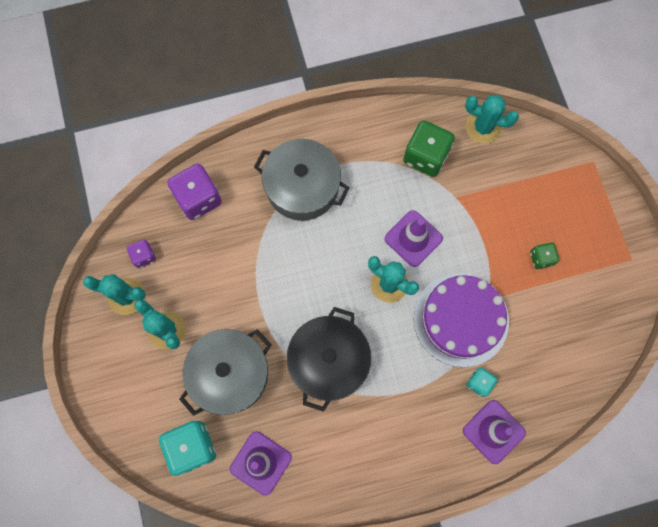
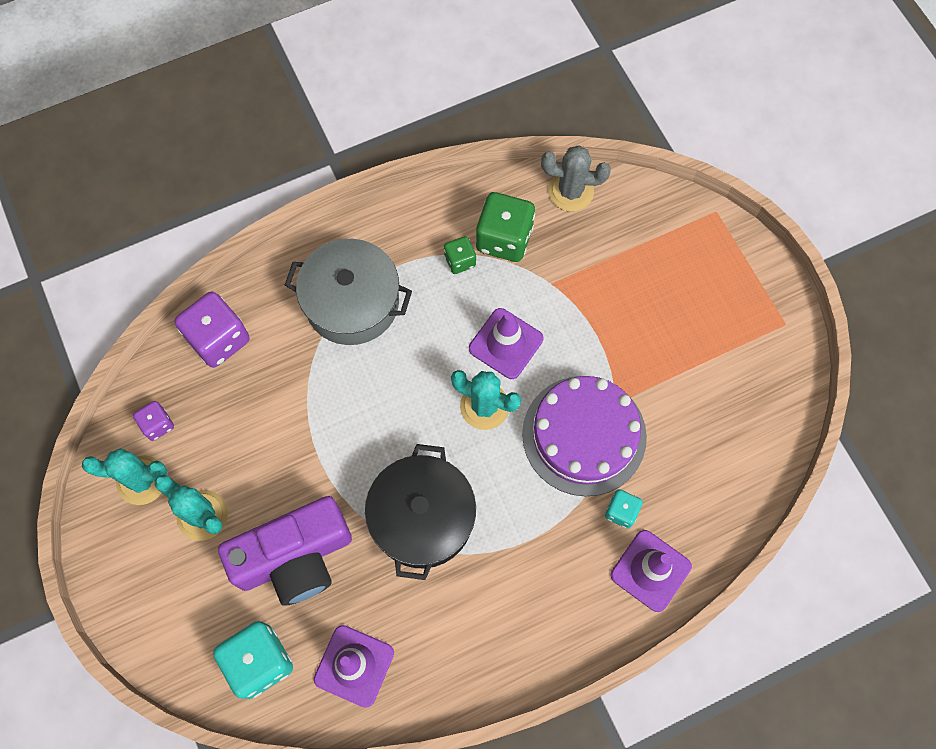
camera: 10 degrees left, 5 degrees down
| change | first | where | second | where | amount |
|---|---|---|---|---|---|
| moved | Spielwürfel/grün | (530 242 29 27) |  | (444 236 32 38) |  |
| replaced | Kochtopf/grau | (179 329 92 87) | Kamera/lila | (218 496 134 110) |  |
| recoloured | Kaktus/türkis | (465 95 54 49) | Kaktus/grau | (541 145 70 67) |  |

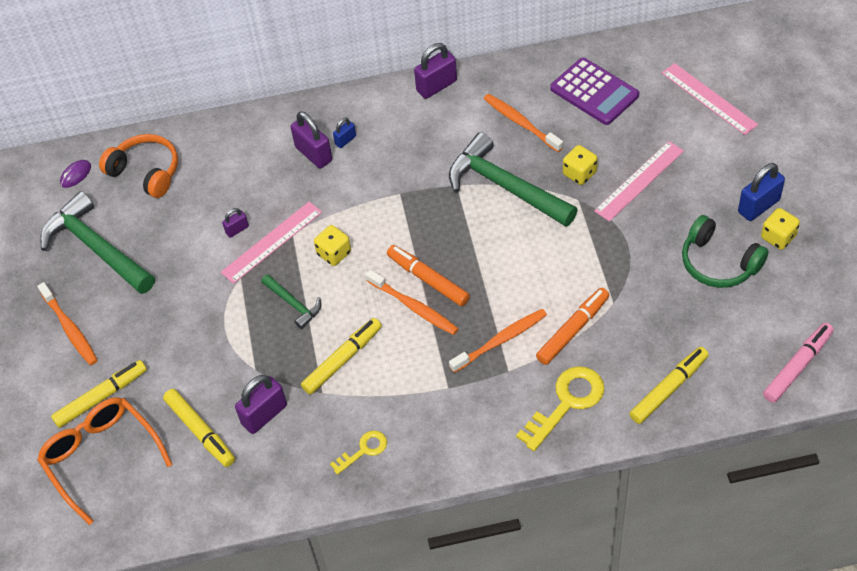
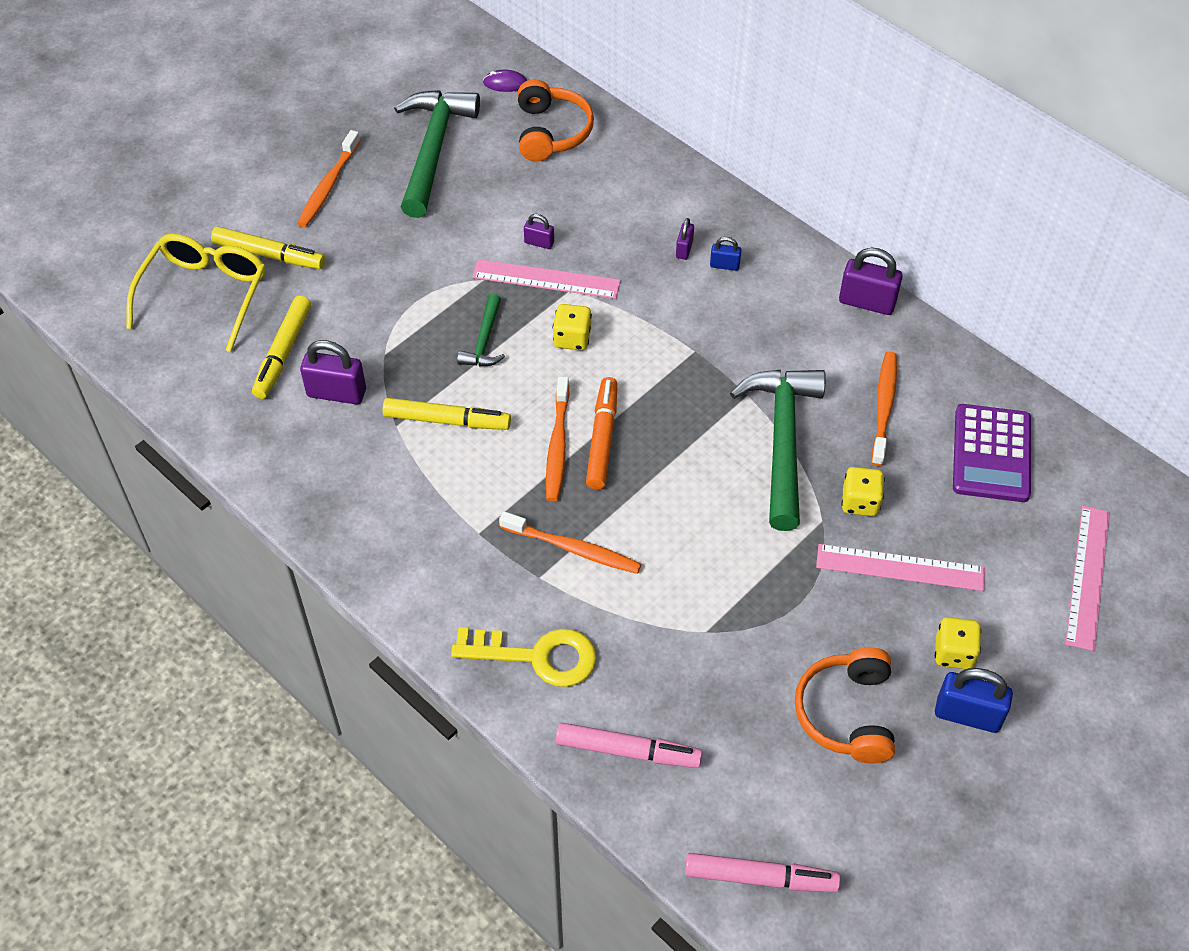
camera: 50 degrees right, 0 degrees up
| change | first | where | second | where | amount |
|---|---|---|---|---|---|
| removed | Schlüssel/gelb | (330 431 57 44) |  |  |  |
| removed | Filzstift/orange | (536 288 73 77) |  |  |  |
| moved | Spielwürfel/gelb | (761 208 39 42) |  | (935 617 46 52) |  |
| recoloured | Brille/orange | (37 397 136 128) | Brille/gelb | (126 234 139 118) |  |
| recoloured | Filzstift/gelb | (629 347 80 77) | Filzstift/rosa | (556 723 147 45) |  |
| recoloured | Kopfhörer/grün | (682 215 87 73) | Kopfhörer/orange | (795 647 100 116) |  |
| resized | Vorhängeschloss/lila | (291 111 41 57) |  | (676 218 18 42) | x0.54 |

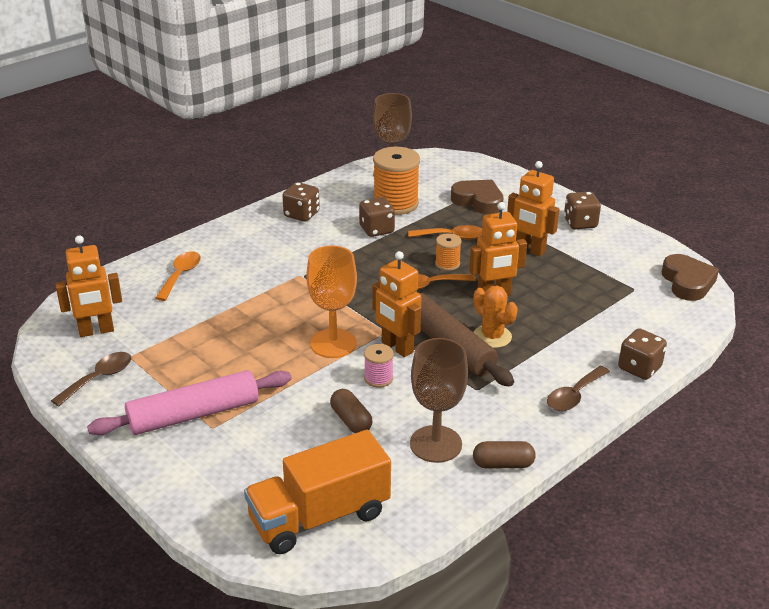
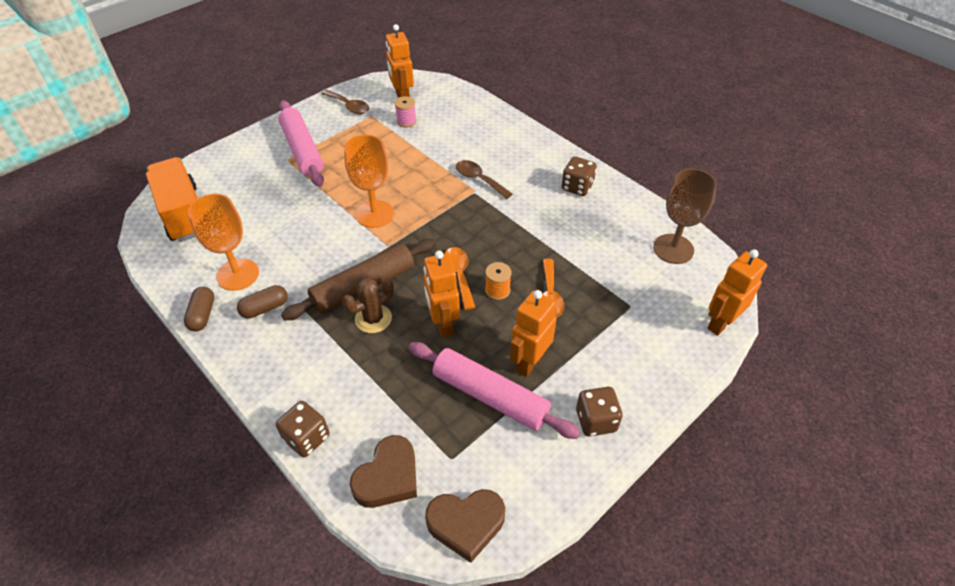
camera: 90 degrees right, 15 degrees up
| change | first | where | second | where | amount |
|---|---|---|---|---|---|
| removed | Löffel/orange | (155 251 46 50) |  |  |  |
| removed | Spielwürfel/braun | (359 197 36 40) |  |  |  |
| removed | Garnrolle/orange | (373 147 47 68) |  |  |  |
| added |  |  | Nudelholz/rosa | (409 342 171 97) |  |
| moved | Kapsel/braun | (330 389 42 44) |  | (237 285 51 33) |  |
| moved | Garnrolle/rosa | (364 344 30 44) |  | (394 96 23 32) |  |
| moved | Roboter/orange | (373 251 48 106) |  | (707 249 60 86) |  |
| moved | Herz/braun | (451 180 52 34) |  | (350 435 67 73) |  |
| moved | Löffel/braun | (547 366 63 45) |  | (456 160 56 39) |  |
| recoloured | Kelch/braun | (410 338 58 125) | Kelch/orange | (188 194 71 97) |  |
| recoloured | Kaktus/orange | (473 285 45 63) | Kaktus/braun | (342 278 52 55) |  |

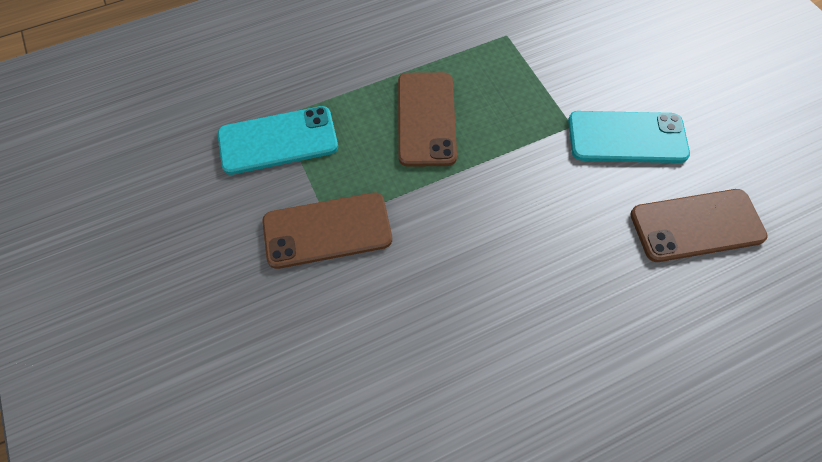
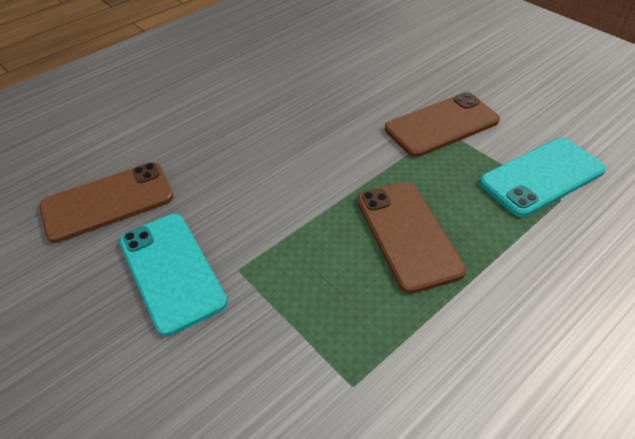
camera: 165 degrees right, 15 degrees down
| change | first | where | second | where | amount |
|---|---|---|---|---|---|
| turned | Handy/türkis | (568 111 122 52) |  | (119 214 109 122) | 75 degrees clockwise |

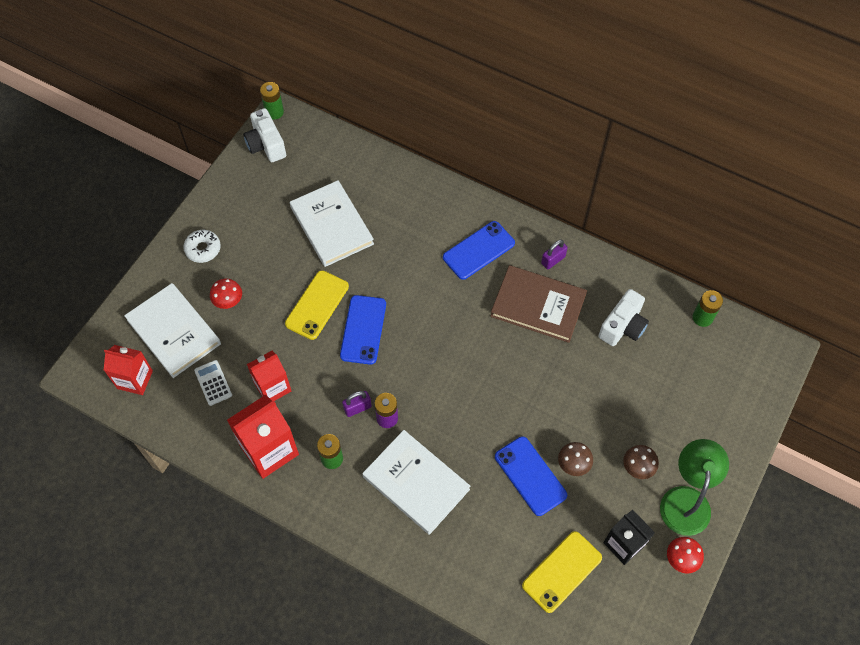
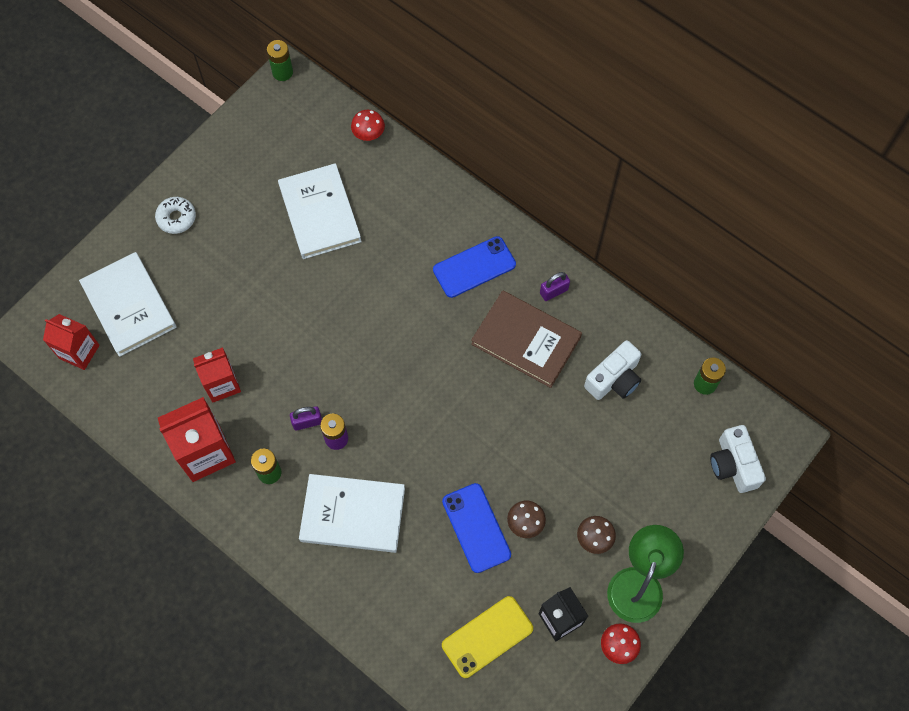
camera: 10 degrees right, 5 degrees up
| change | first | where | second | where | amount |
|---|---|---|---|---|---|
| removed | Taschenrechner/weiß | (194 360 38 46) |  |  |  |
| removed | Handy/gelb | (285 270 64 70) |  |  |  |
| removed | Handy/blau | (340 295 46 70) |  |  |  |
| moved | Pilz/rot | (210 278 32 31) |  | (351 110 34 31) |  |
| moved | Kamera/weiß | (243 108 43 54) |  | (710 425 56 68) |  |
| turned | Buch/weiß | (363 430 107 105) |  | (299 474 106 79) | 45 degrees counterclockwise |

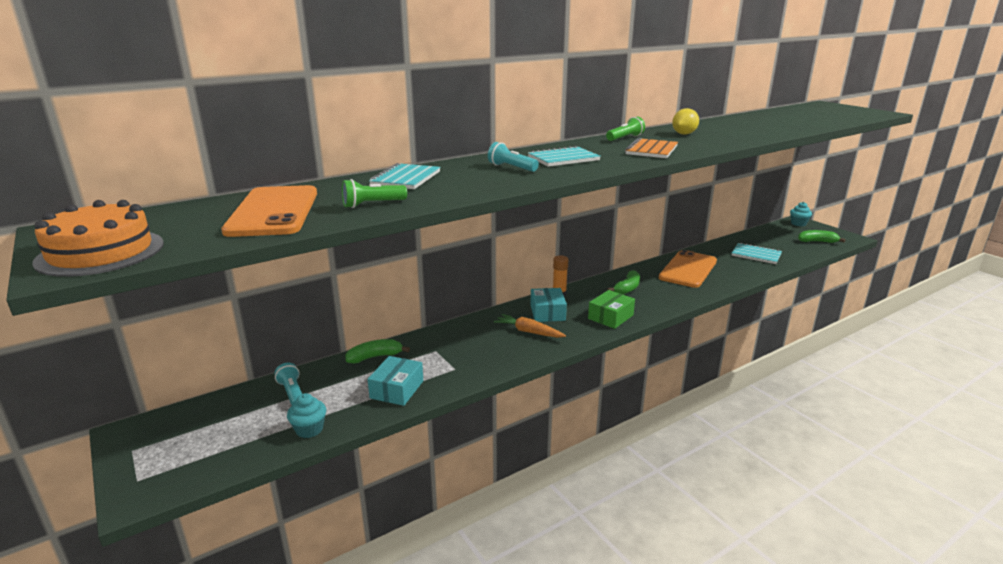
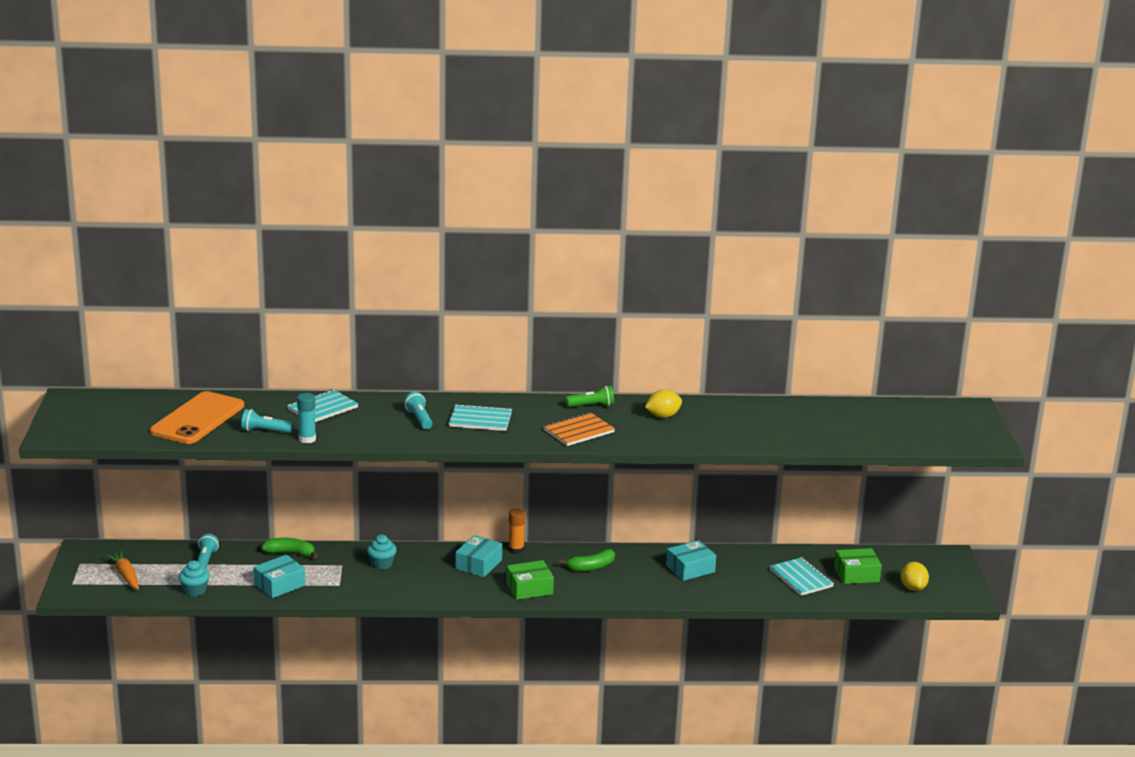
camera: 30 degrees right, 0 degrees up
| change | first | where | second | where | amount |
|---|---|---|---|---|---|
| removed | Kuchen/orange | (32 200 132 77) |  |  |  |
| added |  |  | Klebestift/türkis | (297 393 19 50) |  |
| added |  |  | Schachtel/grün | (834 548 48 36) |  |
| moved | Karotte/orange | (494 314 72 24) |  | (104 550 35 40) |  |
| moved | Muffin/türkis | (790 202 22 24) |  | (367 535 30 35) |  |
| replaced | Handy/orange | (659 250 58 38) | Schachtel/türkis | (666 540 50 41) |  |
| replaced | Banane/grün | (798 230 48 13) | Zitrone/gelb | (900 562 29 29) |  |
| recoloured | Taschenlampe/grün | (342 179 65 29) | Taschenlampe/türkis | (241 409 52 24) |  |

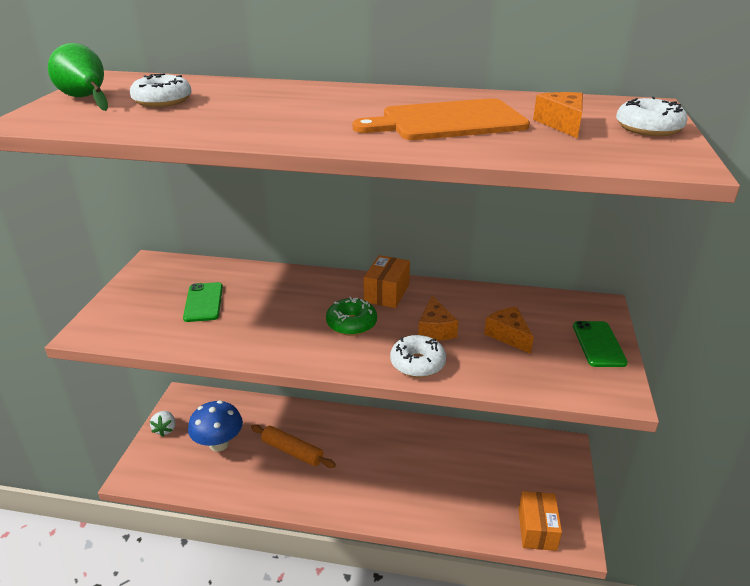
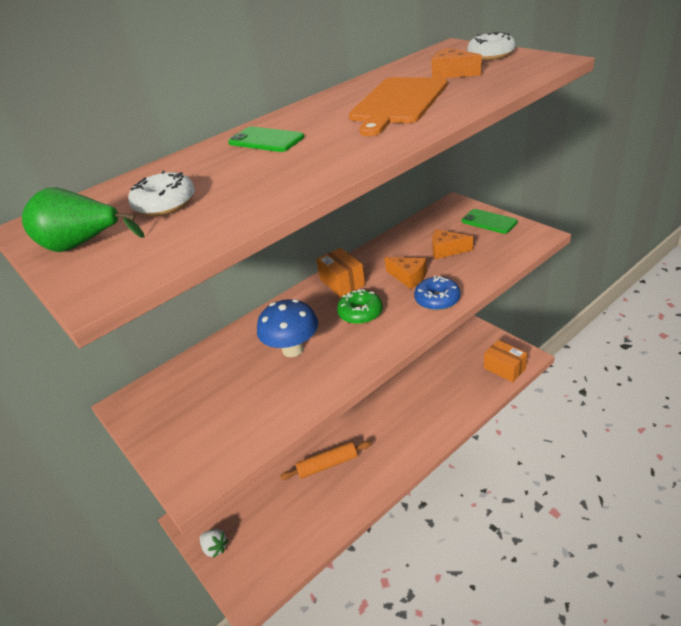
camera: 45 degrees left, 5 degrees up
| change | first | where | second | where | amount |
|---|---|---|---|---|---|
| moved | Handy/grün | (183 282 40 40) |  | (228 127 76 25) |  |
| moved | Pilz/blau | (188 400 55 52) |  | (257 299 61 58) |  |
| recoloured | Donut/weiß | (390 335 56 42) | Donut/blau | (414 276 46 35) |  |

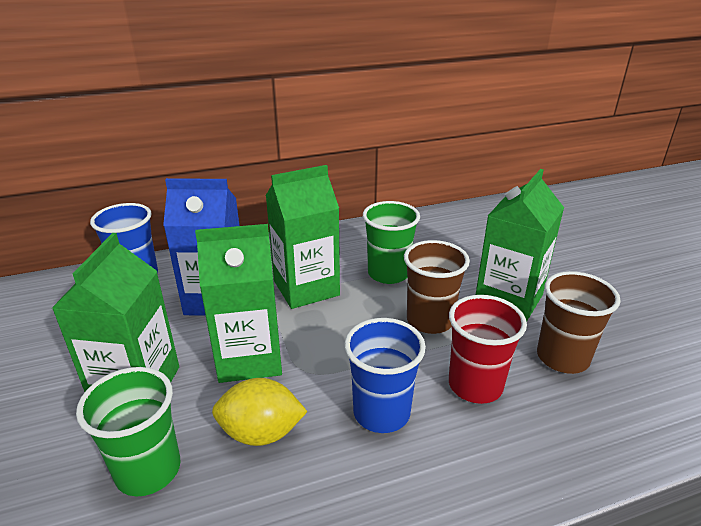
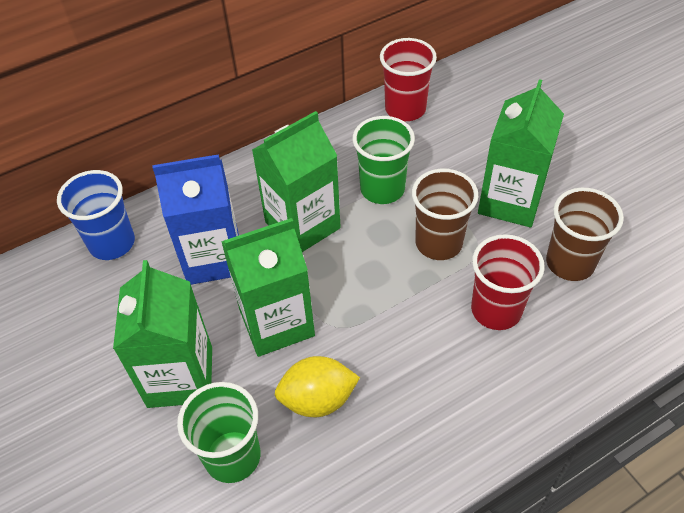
camera: 10 degrees left, 20 degrees up
| change | first | where | second | where | amount |
|---|---|---|---|---|---|
| removed | Becher/blau | (344 318 82 115) |  |  |  |
| added |  |  | Becher/rot | (380 38 57 83) |  |

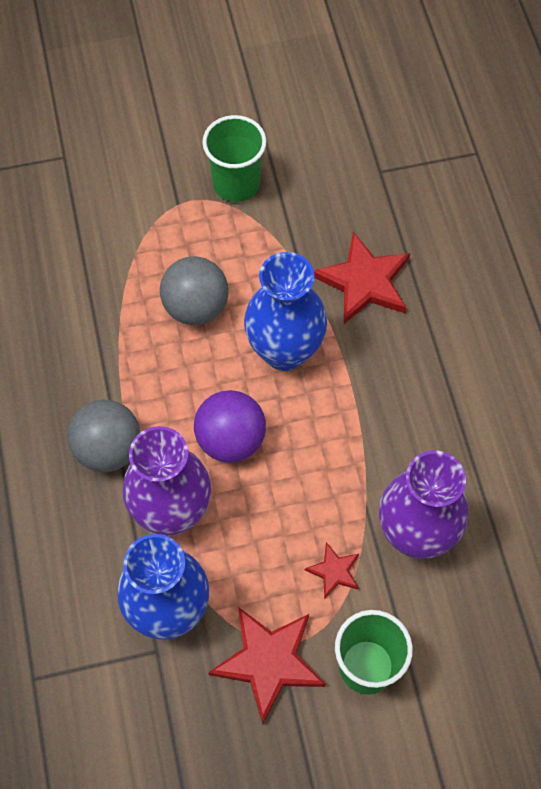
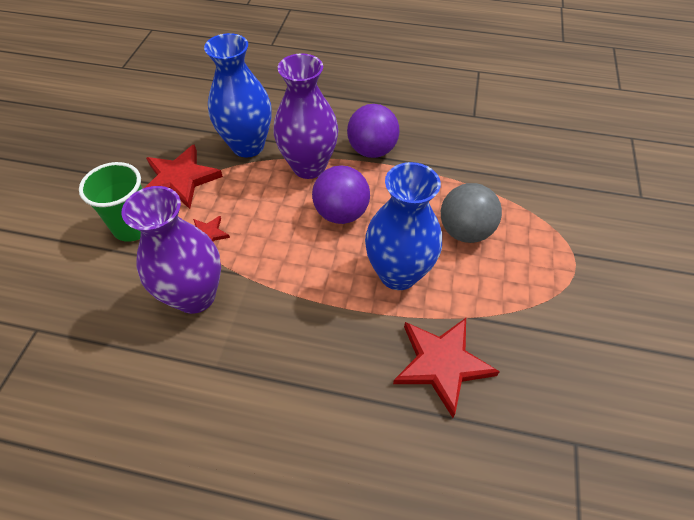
camera: 115 degrees right, 10 degrees down
| change | first | where | second | where | amount |
|---|---|---|---|---|---|
| removed | Becher/grün | (202 115 65 87) |  |  |  |
| recoloured | Ball/grau | (67 400 74 72) | Ball/lila | (347 104 53 54) |  |

